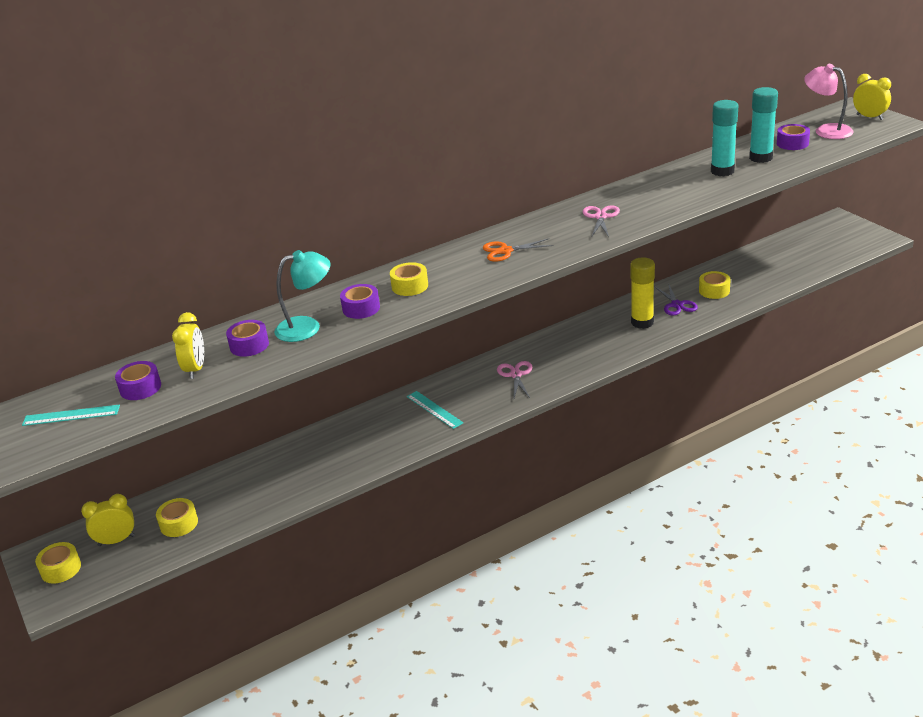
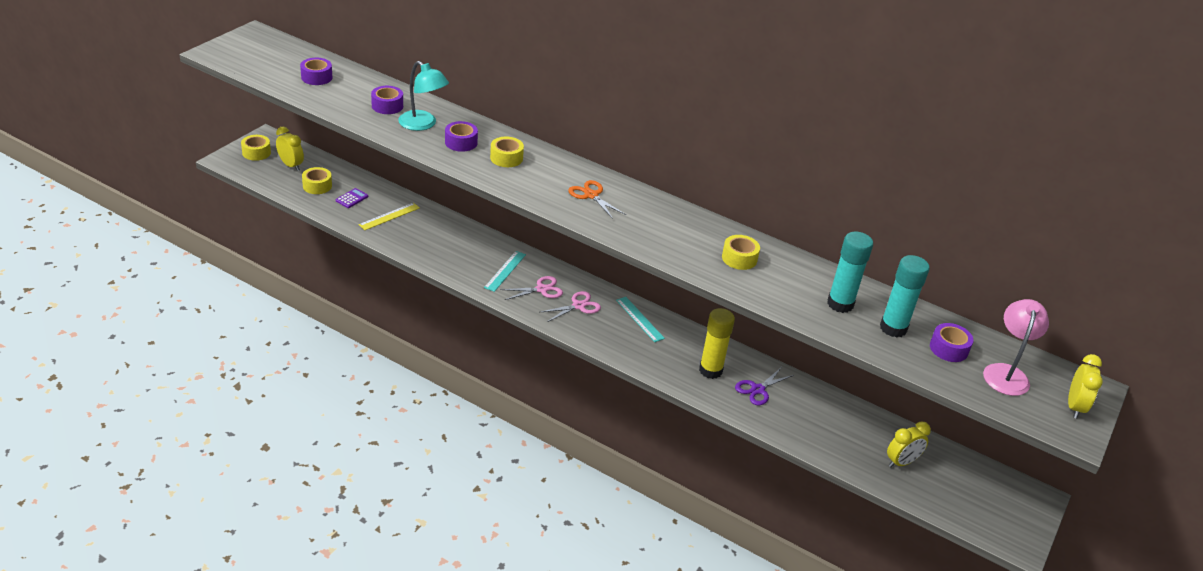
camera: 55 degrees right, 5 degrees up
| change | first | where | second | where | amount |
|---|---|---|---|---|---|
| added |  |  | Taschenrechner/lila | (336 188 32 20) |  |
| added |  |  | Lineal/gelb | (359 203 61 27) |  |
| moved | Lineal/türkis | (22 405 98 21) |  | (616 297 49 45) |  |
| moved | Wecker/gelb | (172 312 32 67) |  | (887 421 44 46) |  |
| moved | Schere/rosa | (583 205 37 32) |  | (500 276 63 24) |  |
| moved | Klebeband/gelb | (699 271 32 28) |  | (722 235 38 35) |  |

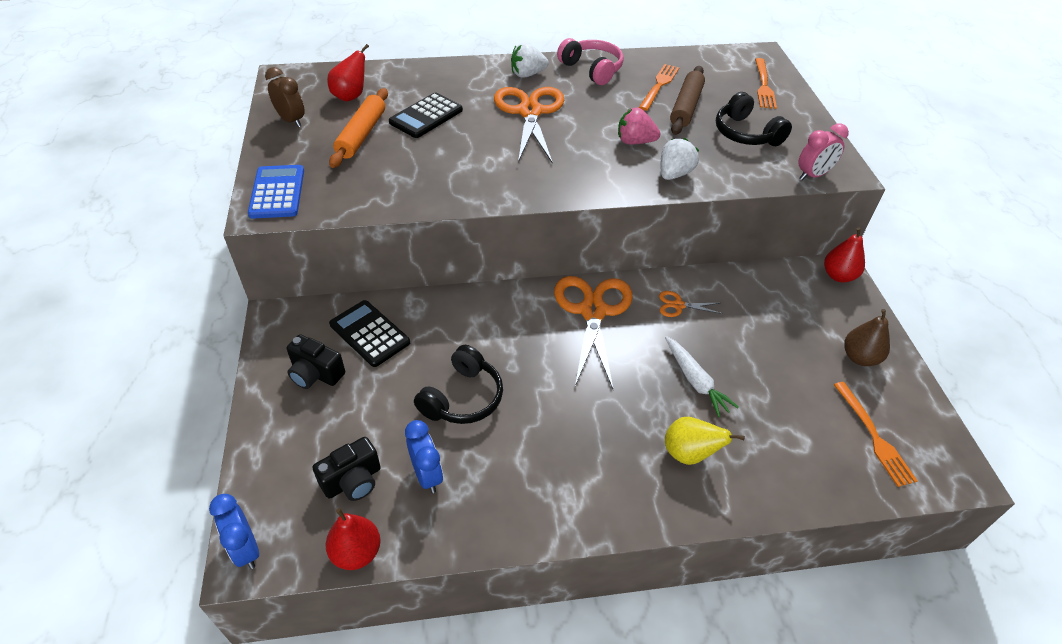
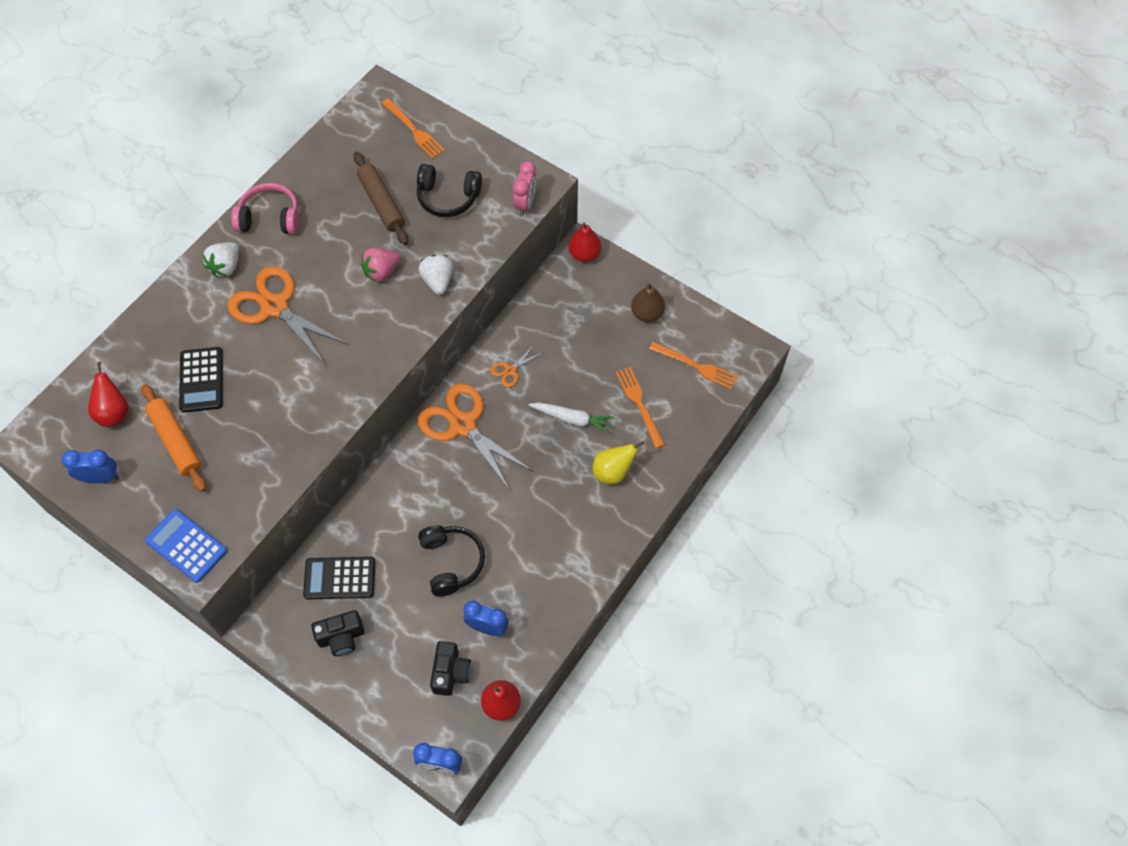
camera: 45 degrees left, 15 degrees up
| change | first | where | second | where | amount |
|---|---|---|---|---|---|
| moved | Gabel/orange | (639 64 40 47) |  | (615 367 50 81) |  |
| recoloured | Wecker/braun | (265 67 40 60) | Wecker/blau | (61 450 58 34) |  |

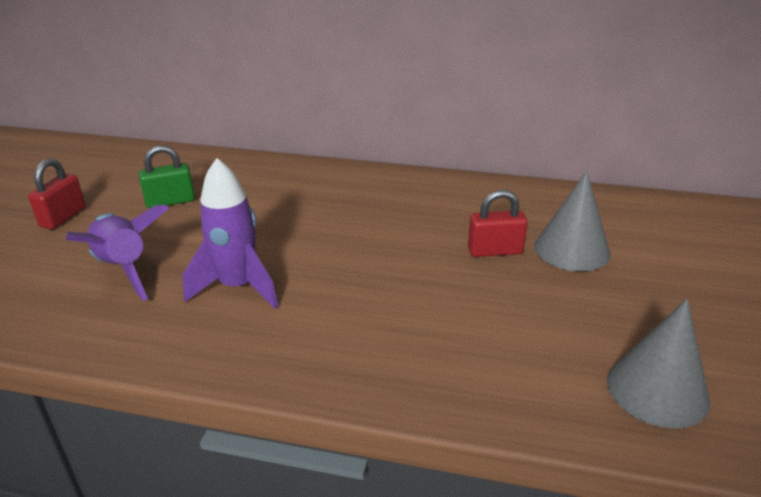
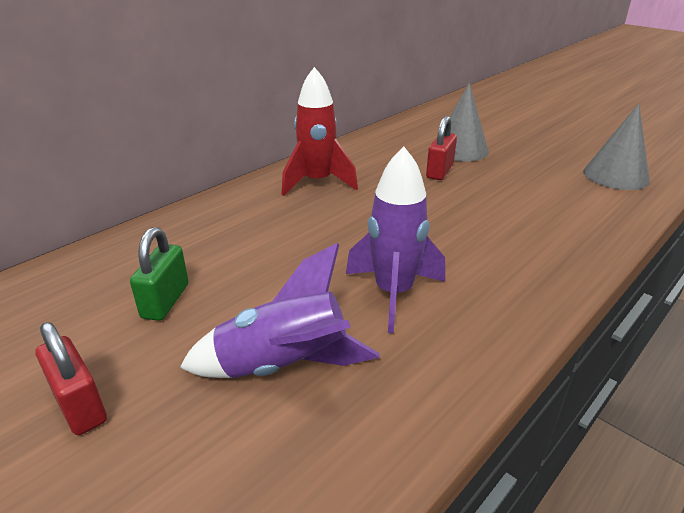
camera: 60 degrees left, 0 degrees up
| change | first | where | second | where | amount |
|---|---|---|---|---|---|
| added |  |  | Rakete/rot | (282 67 76 129) |  |

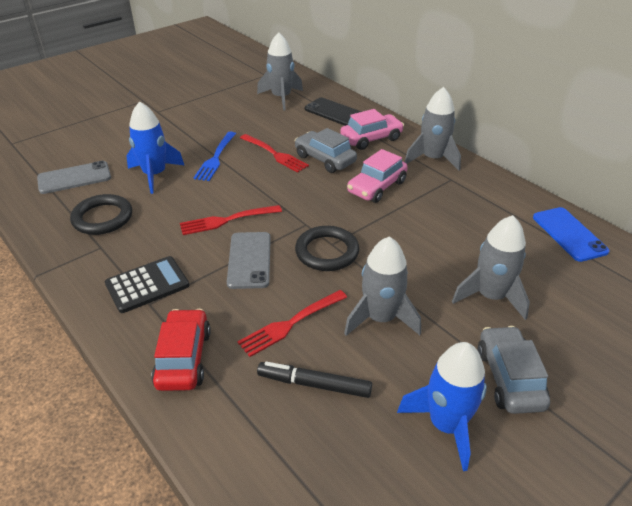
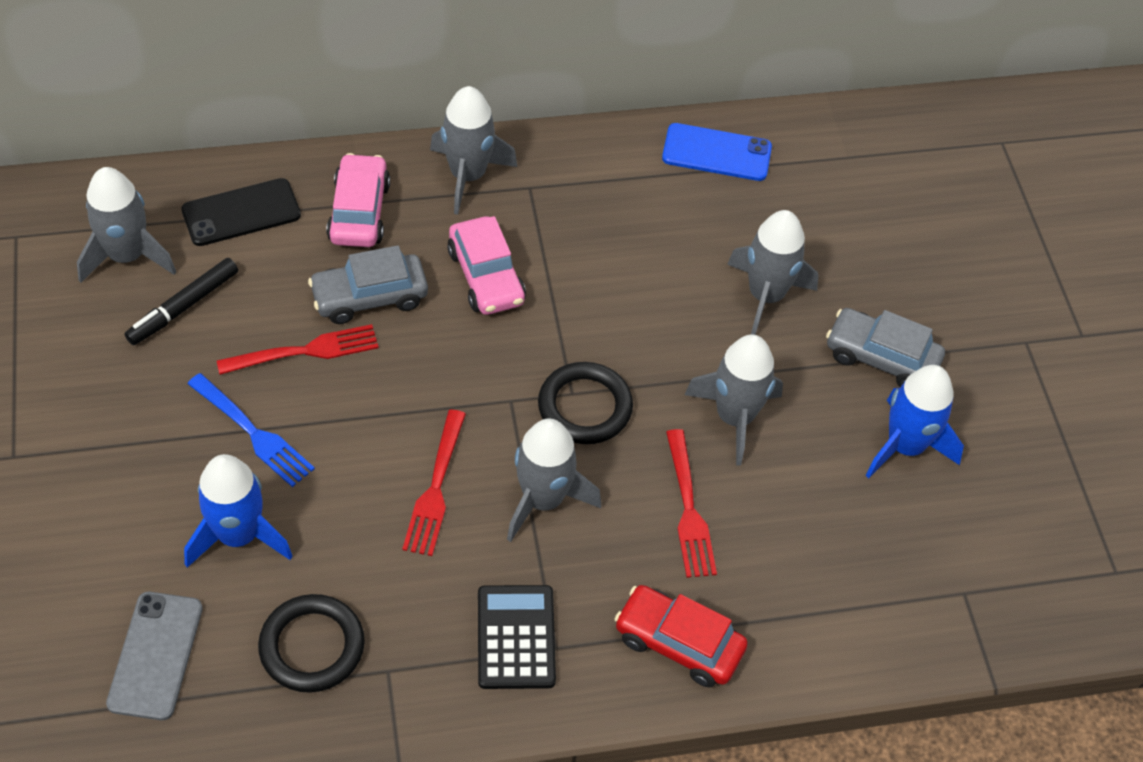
camera: 65 degrees left, 15 degrees up
| change | first | where | second | where | amount |
|---|---|---|---|---|---|
| moved | Filzstift/schwarz | (257 362 115 36) |  | (125 258 113 87) |  |
| replaced | Handy/grau | (227 232 44 57) | Rakete/grau | (507 419 94 123) |  |

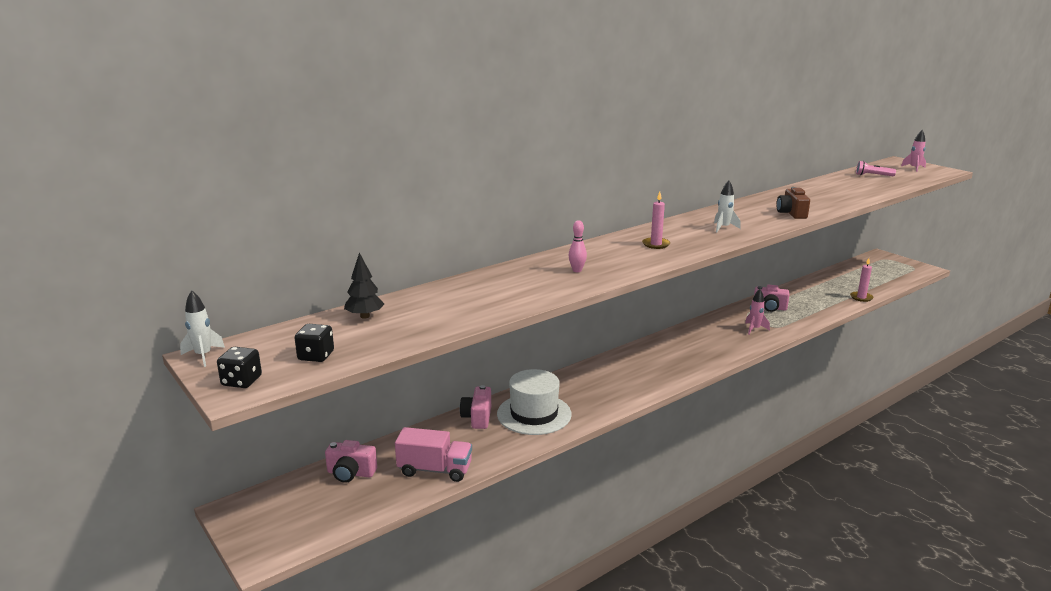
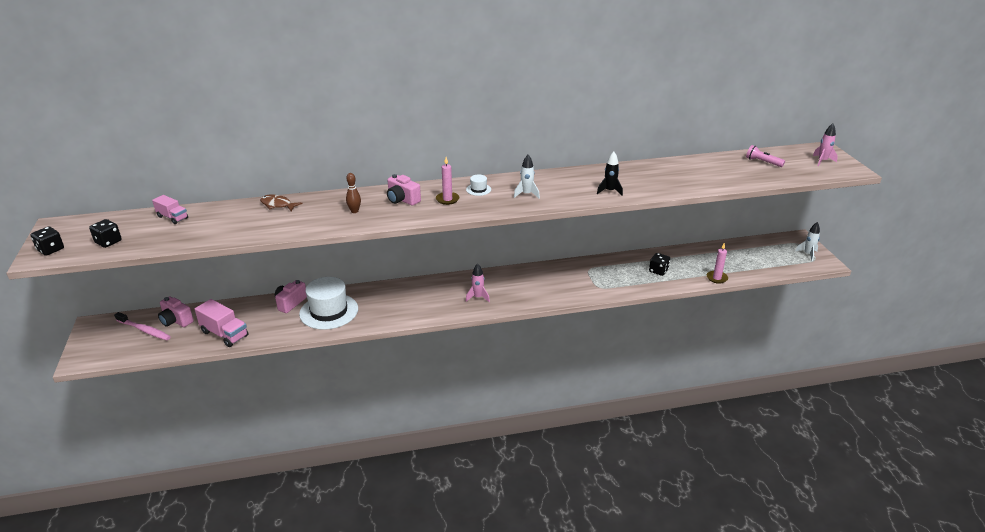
camera: 25 degrees right, 10 degrees up
| change | first | where | second | where | amount |
|---|---|---|---|---|---|
| added |  |  | Zahnbürste/rosa | (114 312 57 28) |  |
| added |  |  | Fisch/braun | (260 194 42 17) |  |
| added |  |  | Hut/weiß | (466 175 25 21) |  |
| added |  |  | Spielwürfel/schwarz | (649 253 21 23) |  |
| moved | Rakete/weiß | (180 290 45 77) |  | (795 222 25 40) |  |
| moved | Rakete/rosa | (745 289 25 46) |  | (466 264 24 38) |  |
| moved | Kamera/rosa | (754 285 35 27) |  | (387 174 34 32) |  |
| replaced | Baum/schwarz | (344 253 40 66) | Lastwagen/rosa | (152 195 36 29) |  |
| replaced | Kamera/braun | (776 187 34 32) | Rakete/schwarz | (597 152 26 44) |  |
| recoloured | Bowlingkegel/rosa | (569 220 18 52) | Bowlingkegel/braun | (346 173 15 40) |  |

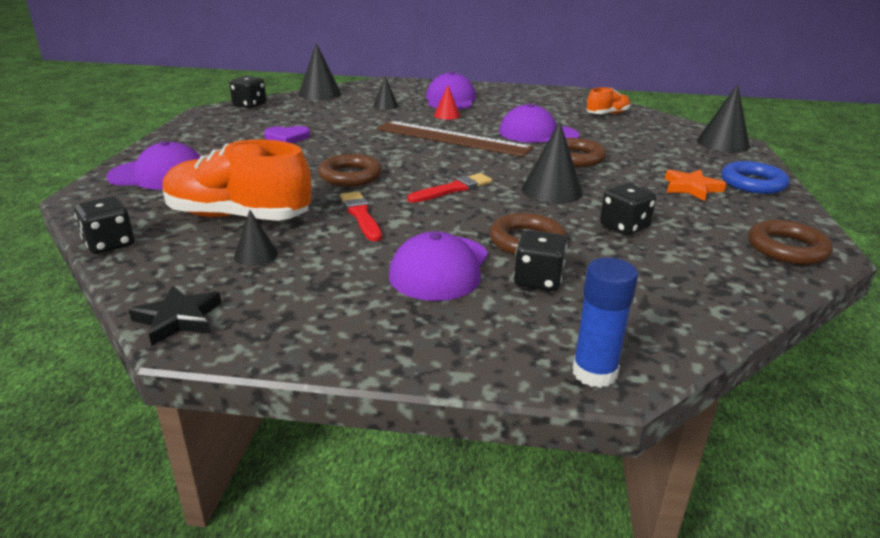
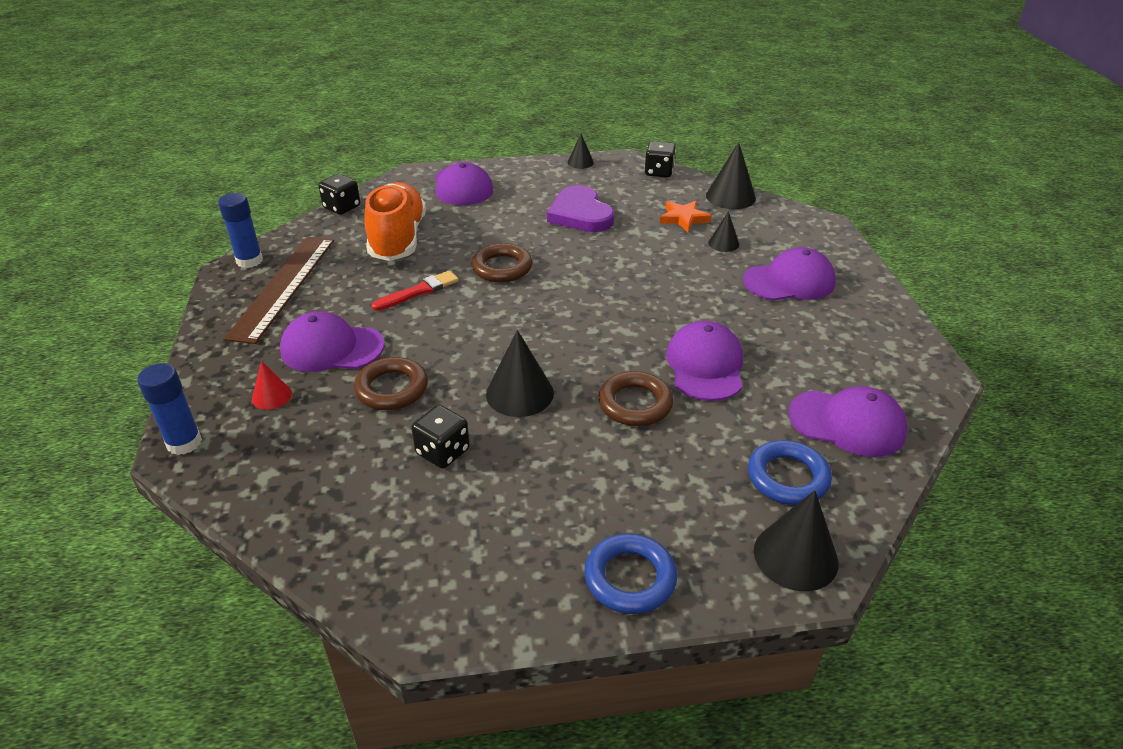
camera: 75 degrees right, 10 degrees up
| change | first | where | second | where | amount |
|---|---|---|---|---|---|
| removed | Pinsel/rot | (408 173 84 30) |  |  |  |
| removed | Spielwürfel/schwarz | (514 230 53 61) |  |  |  |
| removed | Ring/braun | (748 219 85 46) |  |  |  |
| added |  |  | Ring/blau | (748 440 84 65) |  |
| moved | Kegel/schwarz | (234 210 44 56) |  | (567 134 27 35) |  |
| moved | Lineal/braun | (377 121 156 36) |  | (224 237 110 107) |  |
| moved | Kegel/rot | (434 85 26 35) |  | (252 361 40 49) |  |
| moved | Stern/orange | (665 169 61 32) |  | (660 201 52 31) |  |
| replaced | Stern/schwarz | (128 285 94 61) | Klebestift/blau | (218 193 45 75) |  |
| replaced | Schuh/orange | (586 87 44 27) | Kappe/lila | (788 386 119 71) |  |
| resized | Herz/lila | (264 126 46 17) |  | (547 185 68 47) | x1.72 |

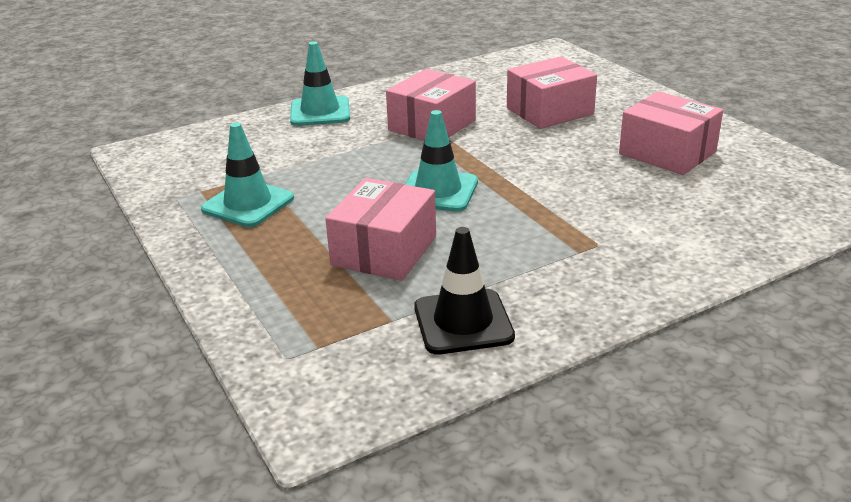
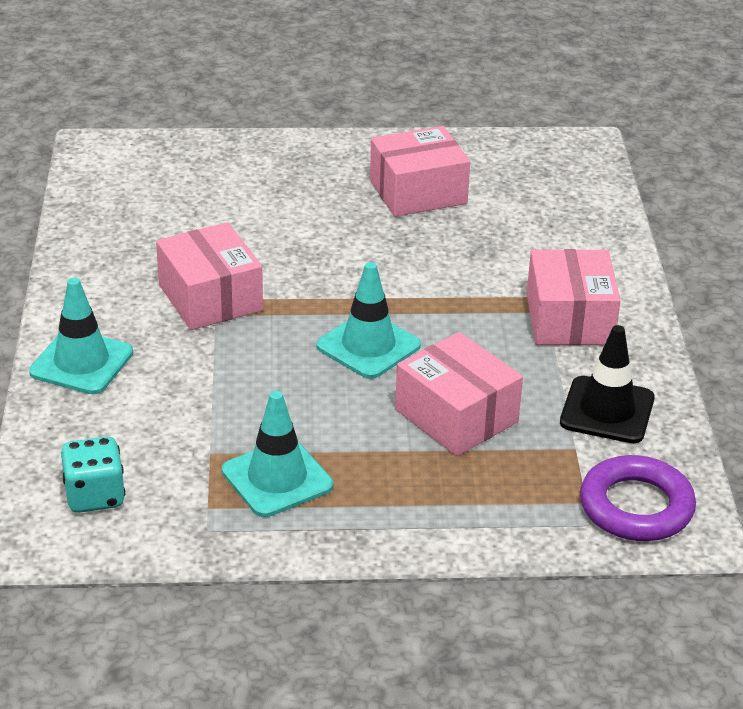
camera: 65 degrees left, 5 degrees up
| change | first | where | second | where | amount |
|---|---|---|---|---|---|
| added |  |  | Spielwürfel/türkis | (61 437 64 76) |  |
| added |  |  | Ring/lila | (580 455 116 86) |  |
| moved | Schachtel/rosa | (507 56 90 73) |  | (527 249 94 96) |  |

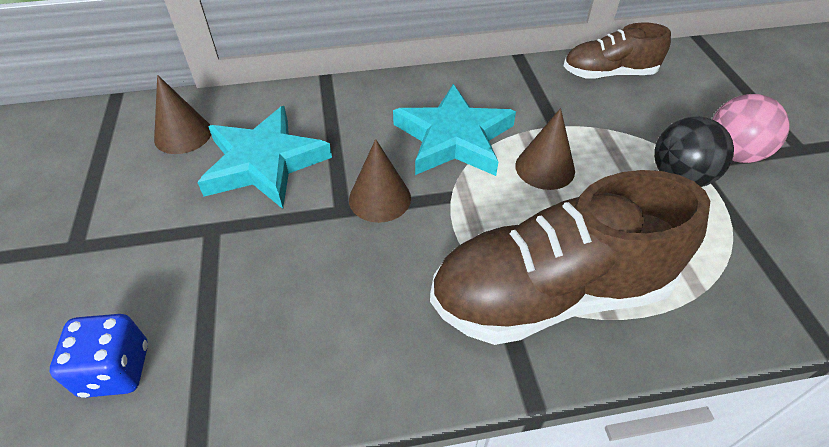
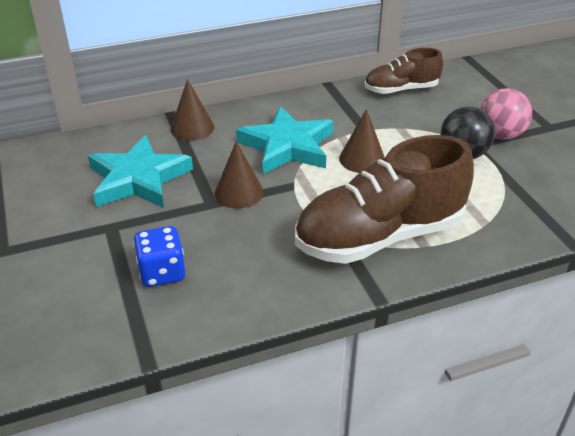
camera: 10 degrees left, 10 degrees down
| change | first | where | second | where | amount |
|---|---|---|---|---|---|
| moved | Spielwürfel/blau | (50 314 98 84) |  | (133 226 52 61) |  |
| moved | Kegel/braun | (154 75 57 79) |  | (171 79 43 61) |  |

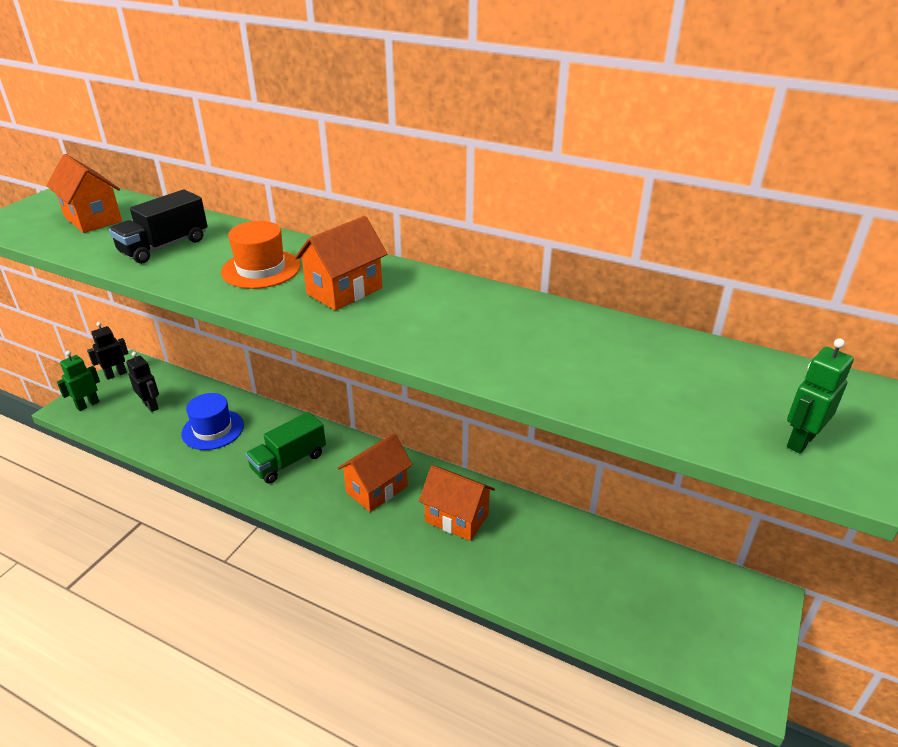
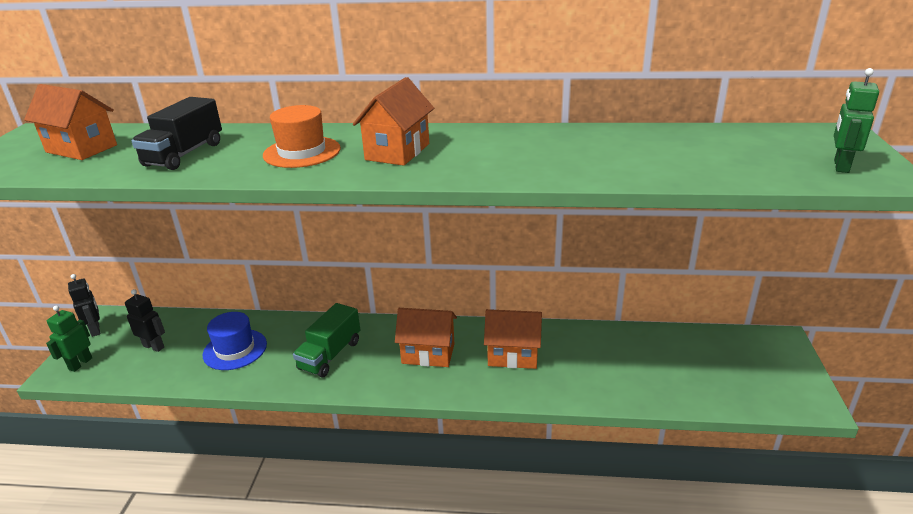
camera: 20 degrees left, 5 degrees down
| change | first | where | second | where | amount |
|---|---|---|---|---|---|
| turned | Roboter/schwarz | (87 322 42 58) |  | (68 274 32 63) | 120 degrees clockwise |
| turned | Haus/orange | (338 434 75 78) |  | (395 308 62 59) | 75 degrees clockwise |

